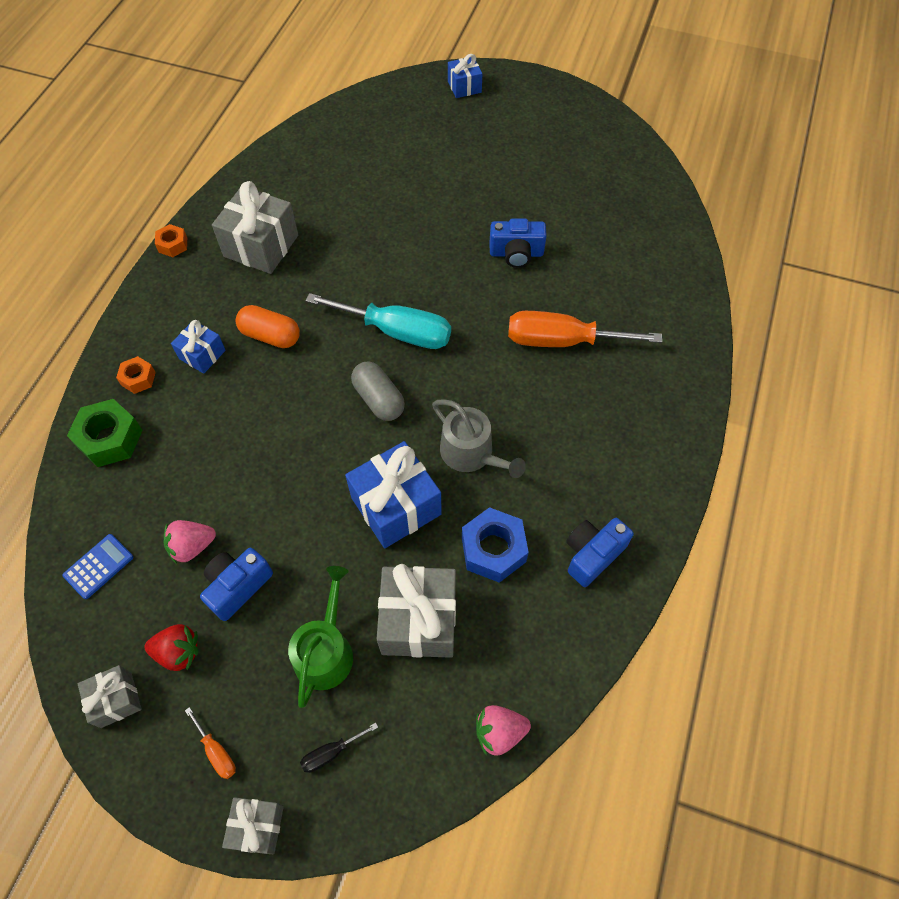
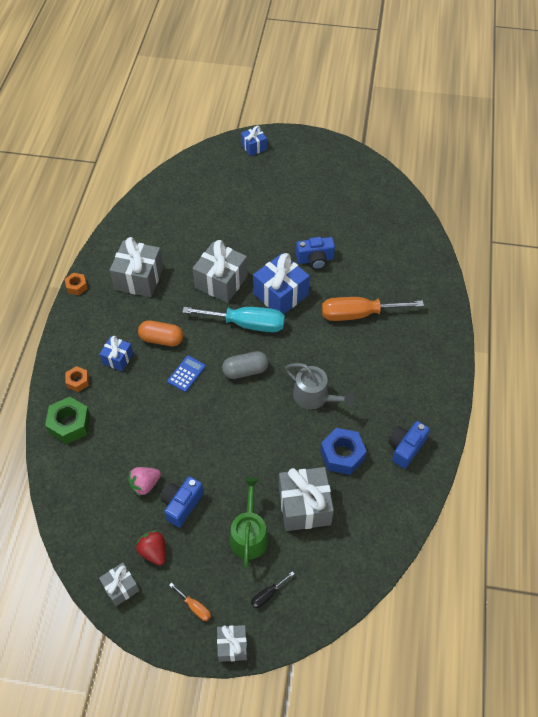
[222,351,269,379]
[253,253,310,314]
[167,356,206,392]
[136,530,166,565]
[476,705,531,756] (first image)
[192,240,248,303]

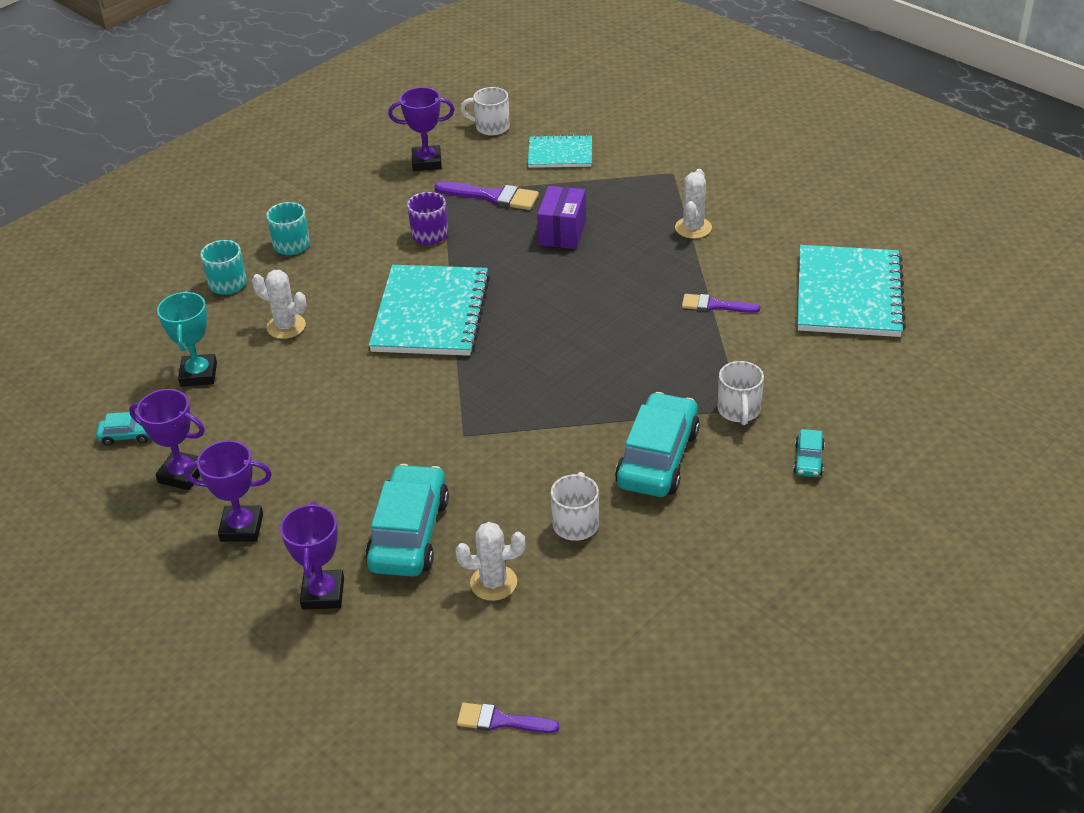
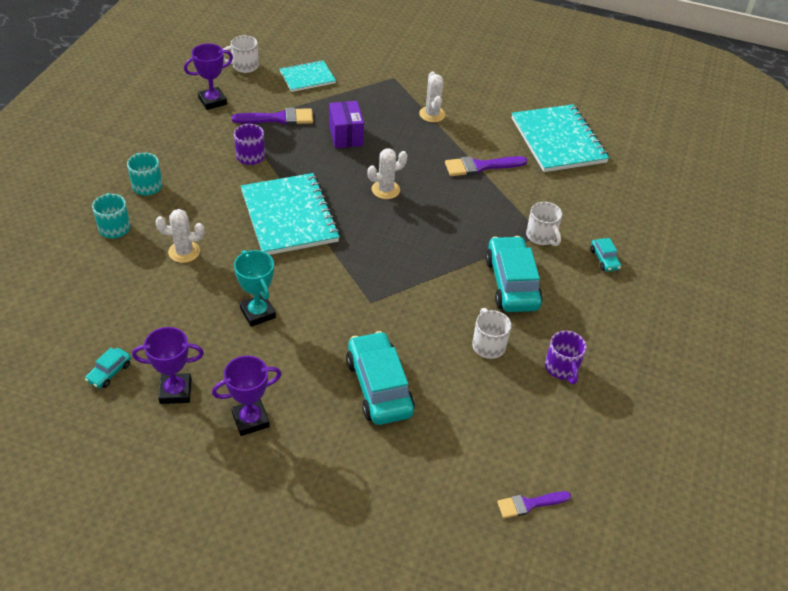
[234,250,276,327]
[445,156,527,176]
[85,348,131,388]
[280,501,344,610] (first image)
[368,148,407,199]
[545,331,586,384]

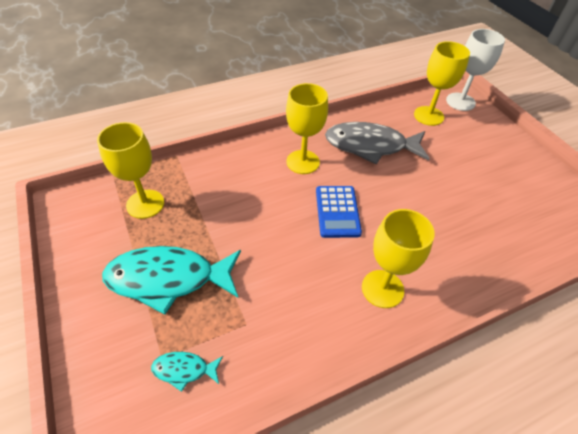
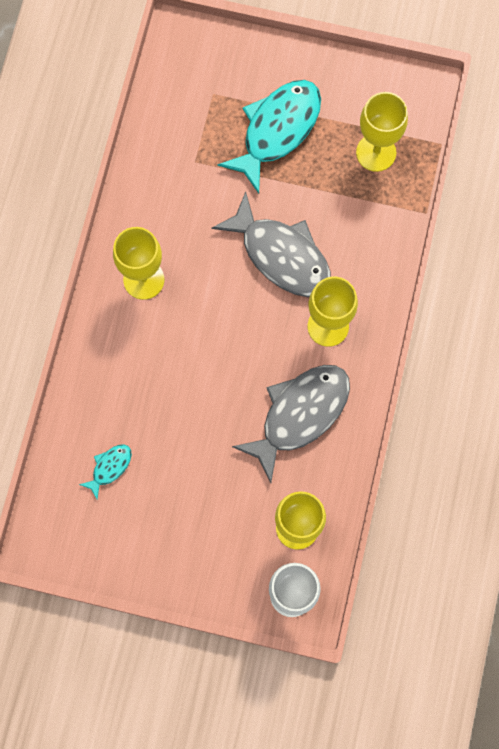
[316,186,362,238] (first image)
[79,445,132,499]
[211,192,331,297]

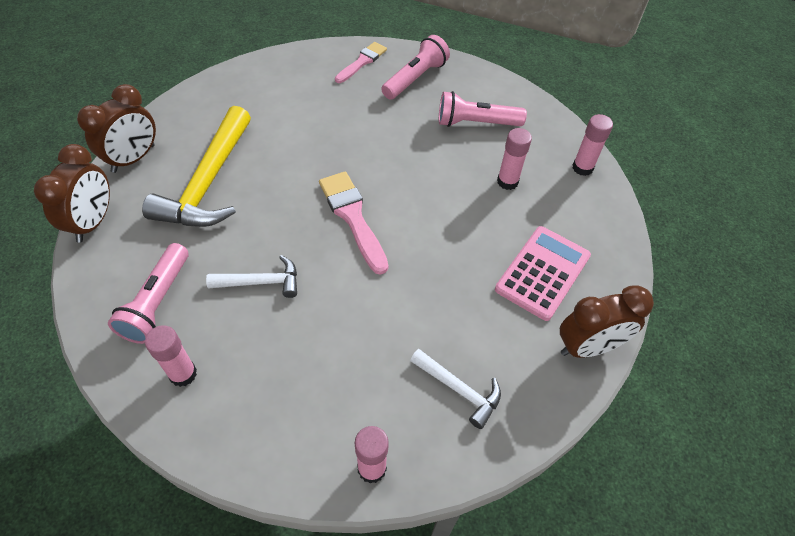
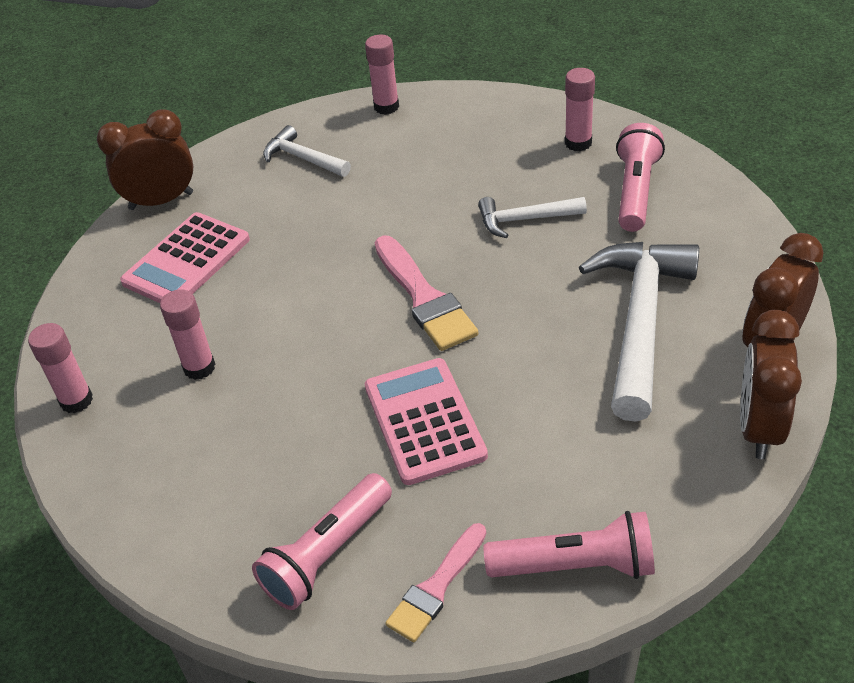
[484,511,655,579]
[579,242,699,422]
[740,310,802,459]
[365,358,488,485]

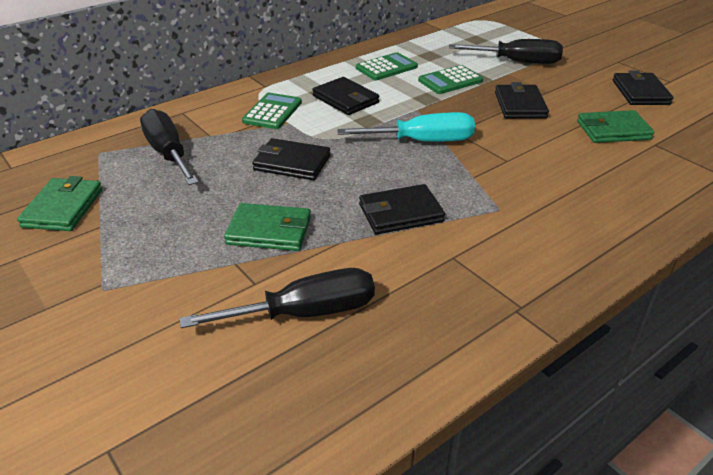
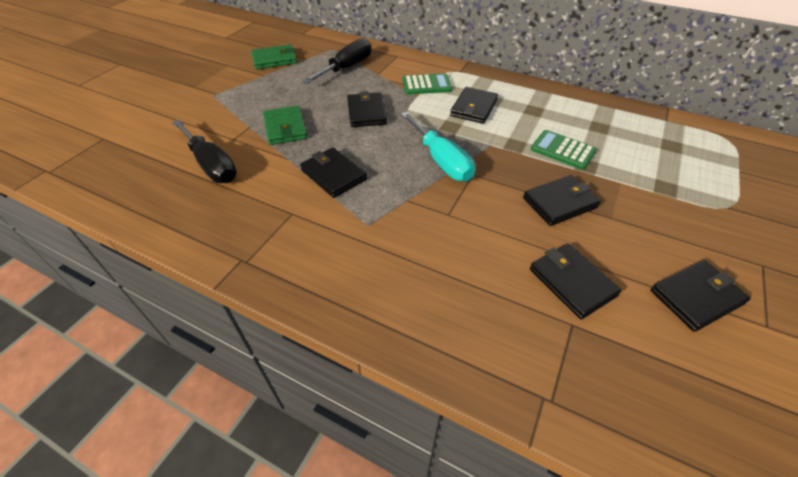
[449,39,563,64] (first image)
[356,52,418,80] (first image)
[530,243,622,319]

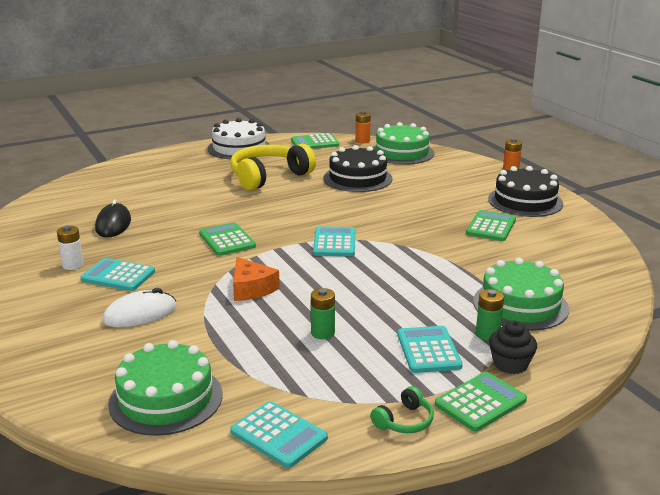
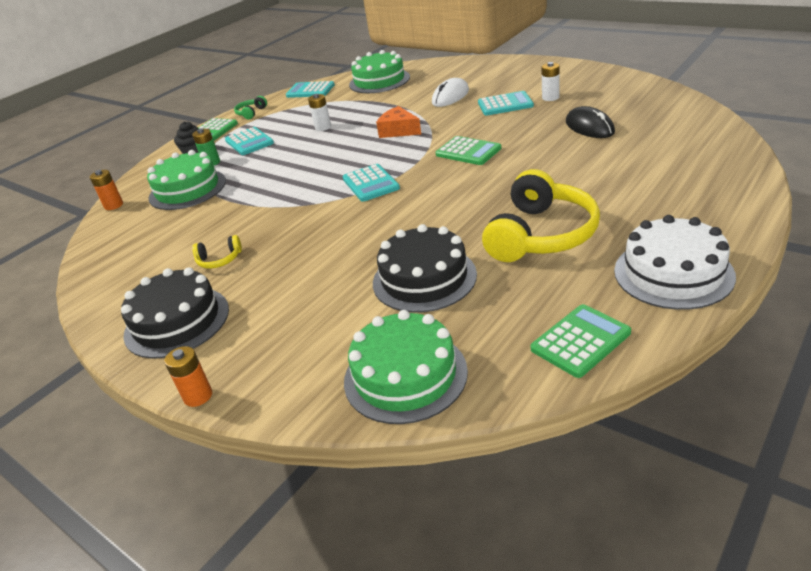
[90,170,123,210]
[192,235,242,268]
[308,94,331,131]

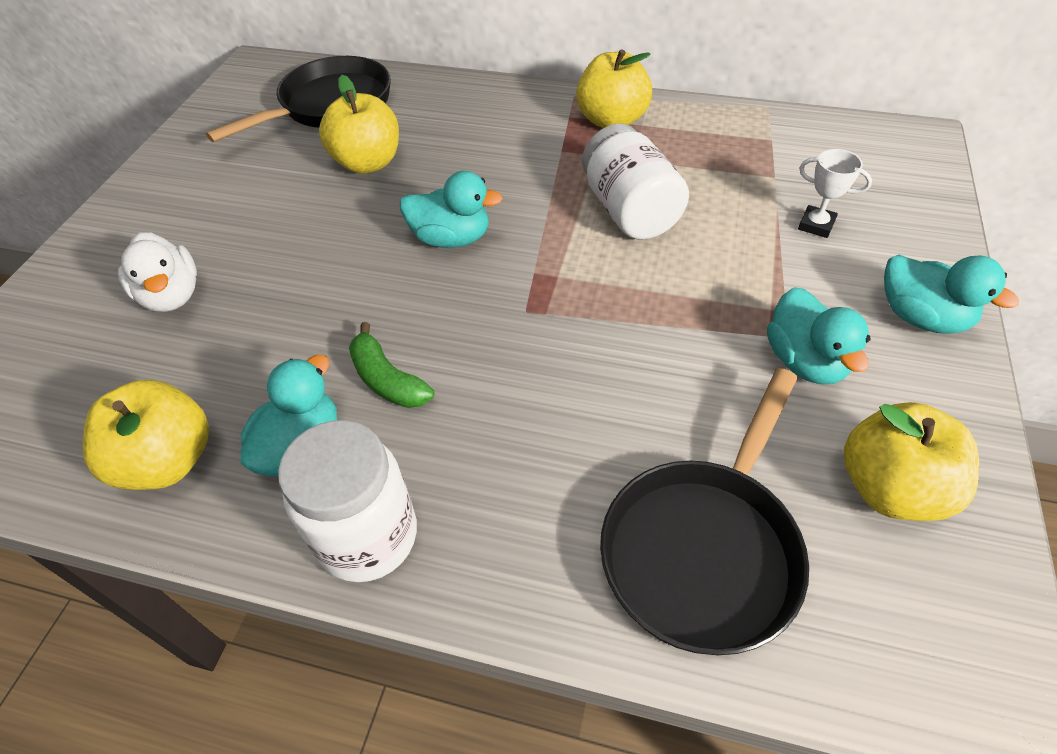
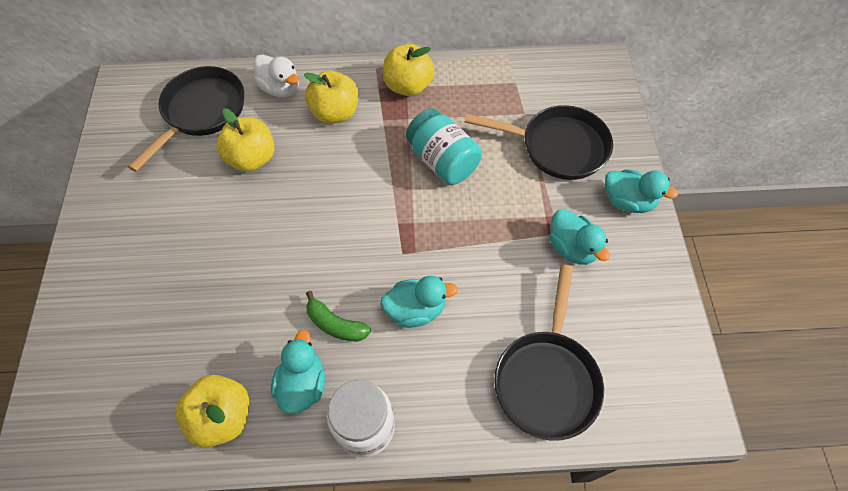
[406,108,482,185]
[464,105,613,180]
[380,276,458,328]
[254,54,299,98]
[304,70,358,124]

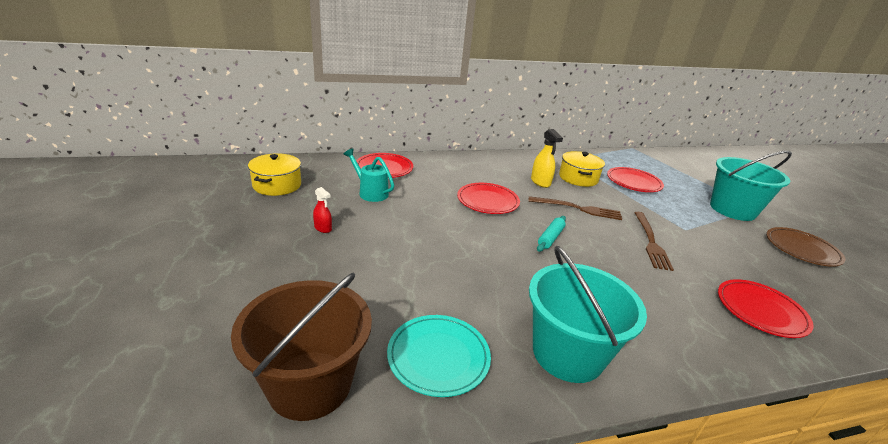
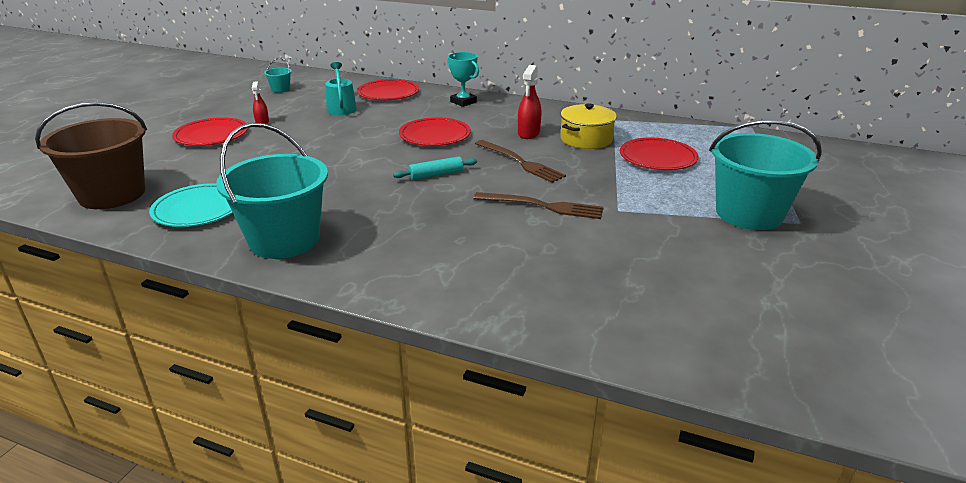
[518,65,541,139]
[264,58,292,93]
[474,192,603,219]
[766,227,846,267] (first image)
[172,117,248,146]
[447,52,479,107]

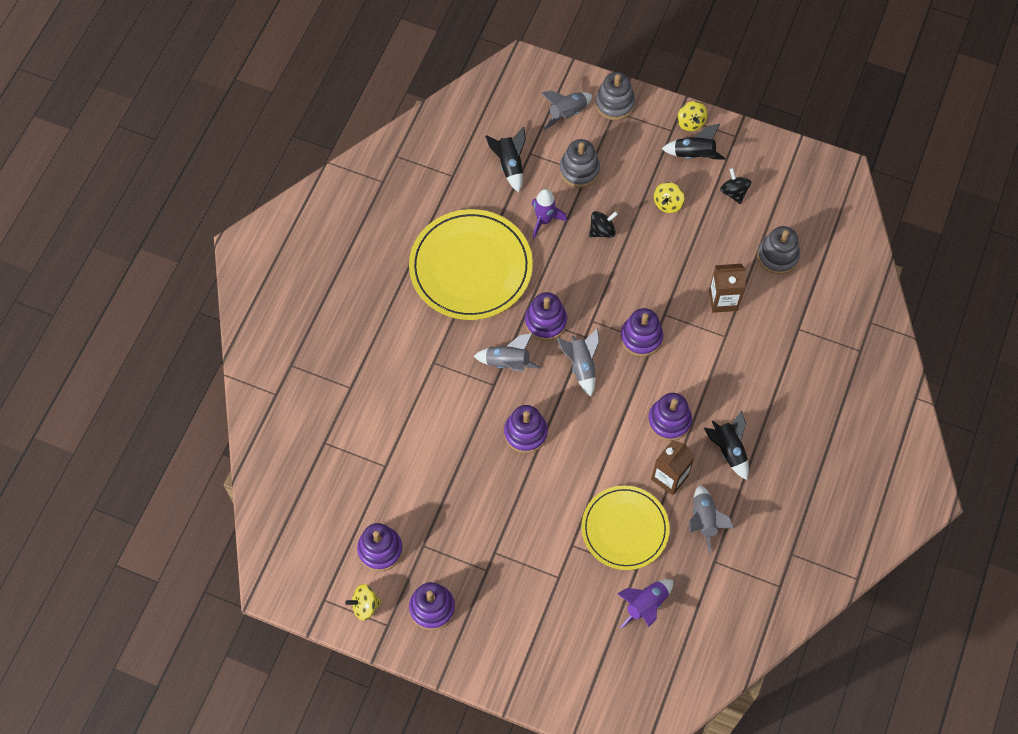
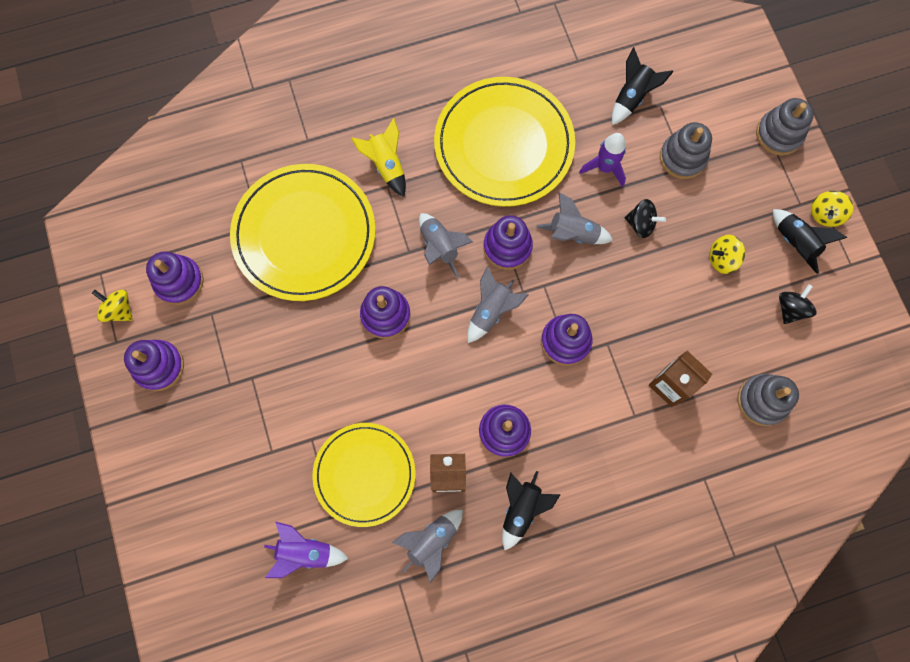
[536,192,613,244]
[351,118,406,197]
[230,164,376,301]

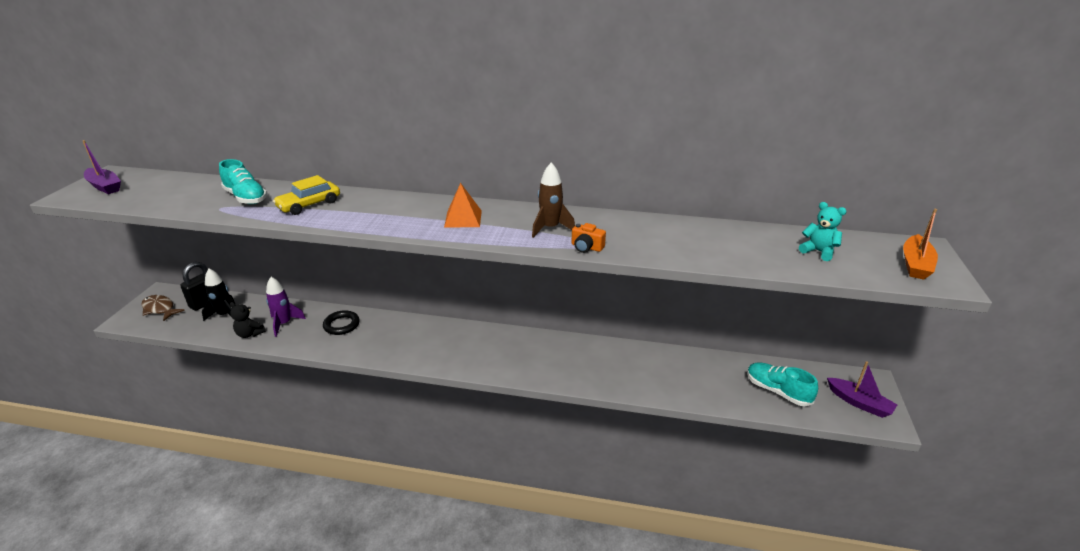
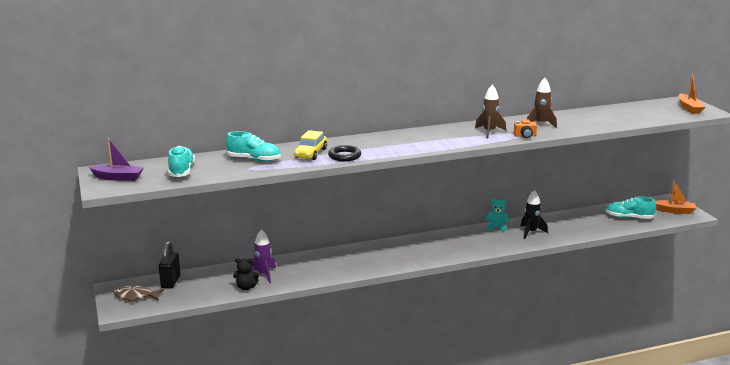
[444,183,482,228] (first image)
[486,198,509,232]
[521,190,548,239]
[328,145,361,161]
[655,180,696,214]
[527,78,557,128]
[168,146,195,177]

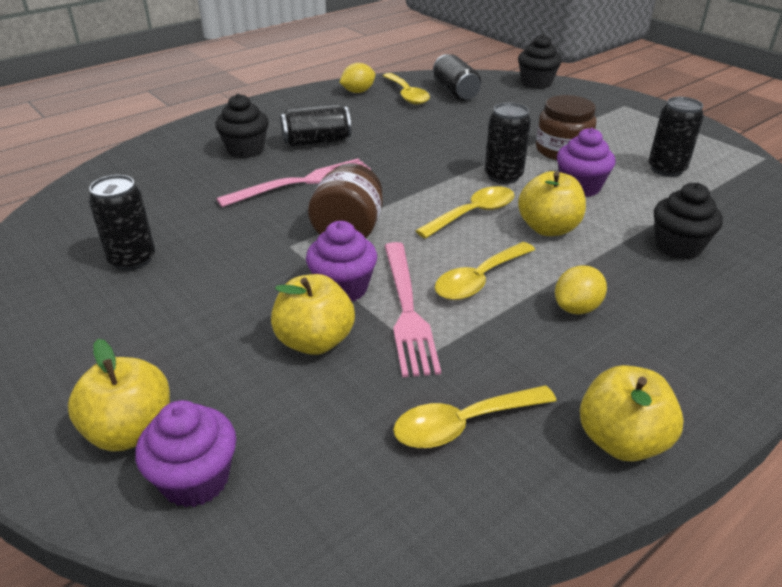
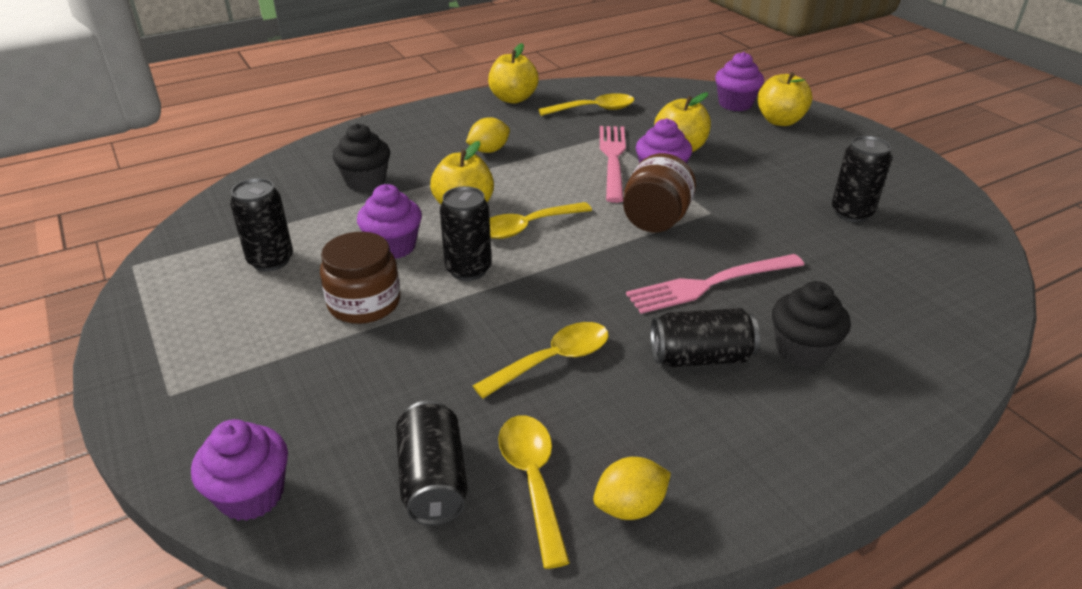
[191,419,288,521]
[473,322,609,399]

